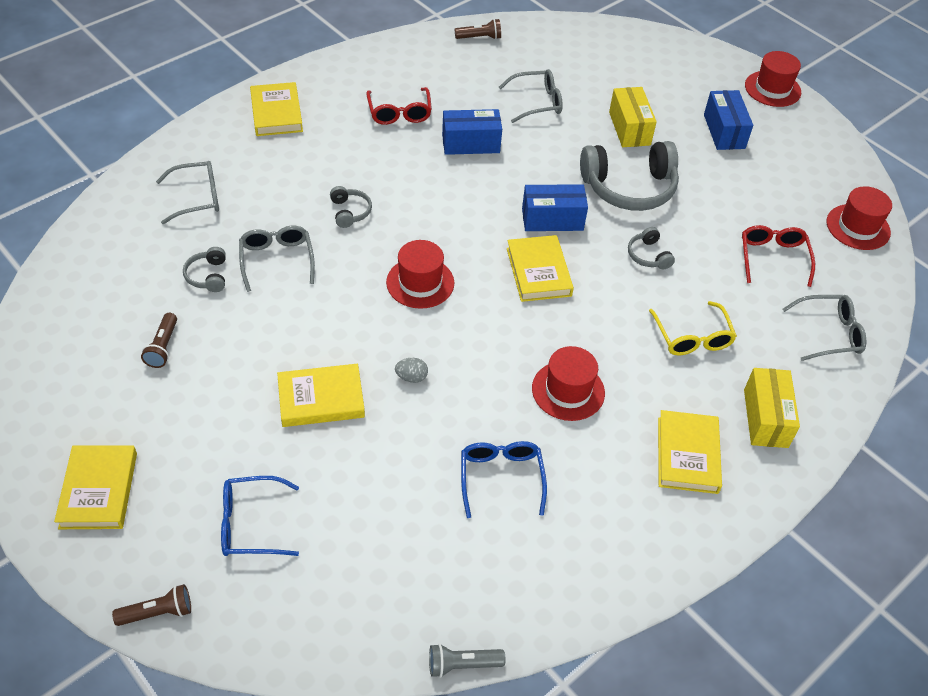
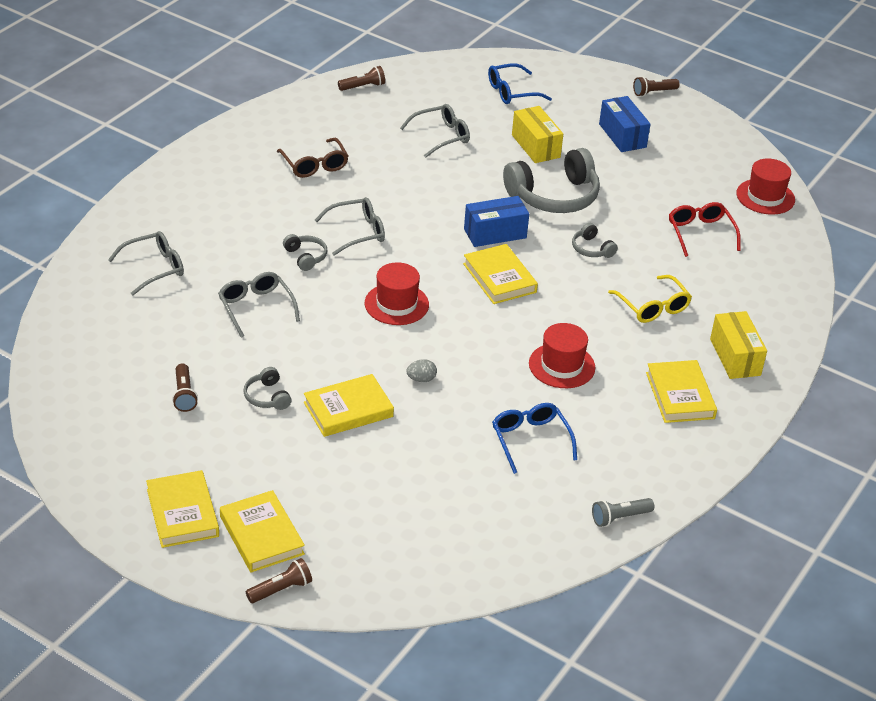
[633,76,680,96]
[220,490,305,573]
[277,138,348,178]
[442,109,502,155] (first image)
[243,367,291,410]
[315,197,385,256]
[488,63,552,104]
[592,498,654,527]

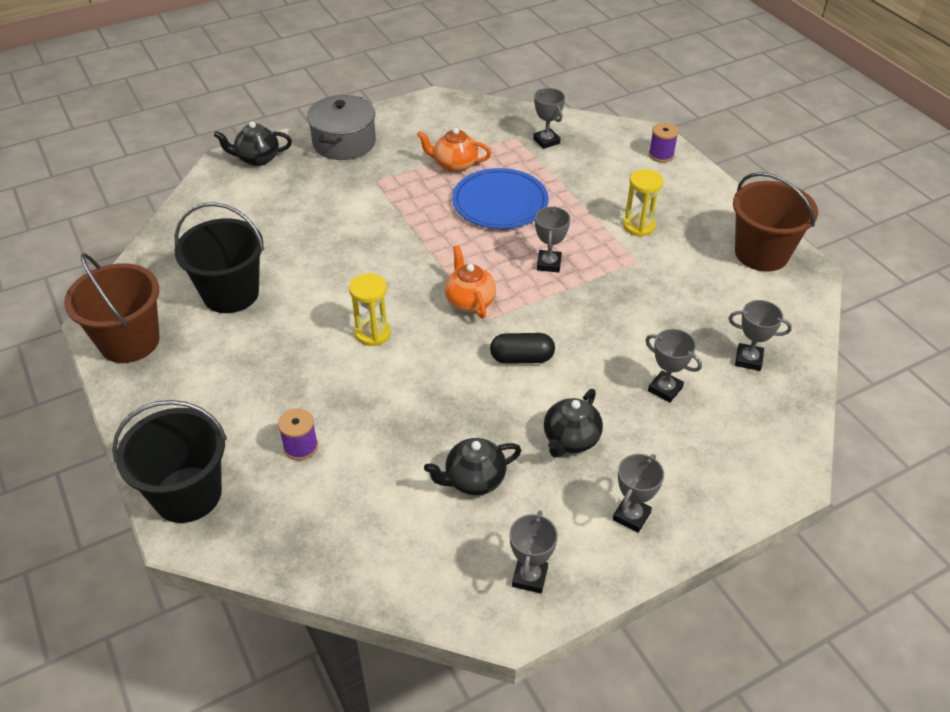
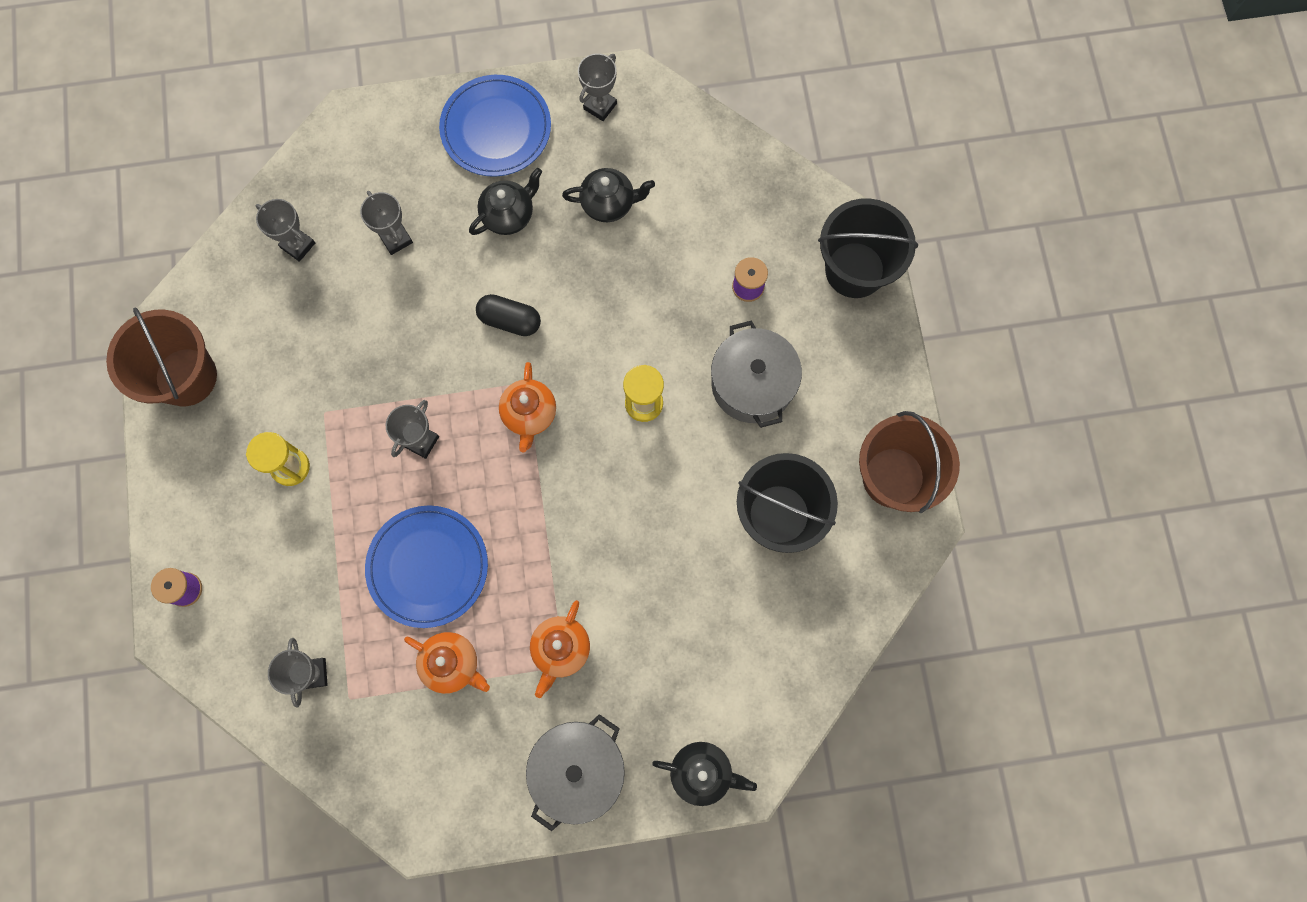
[439,75,551,177]
[711,320,802,428]
[530,600,590,698]

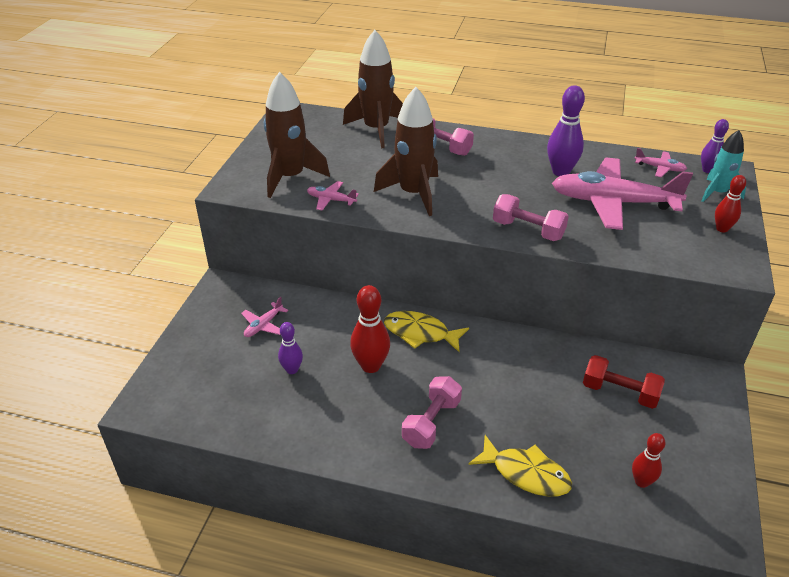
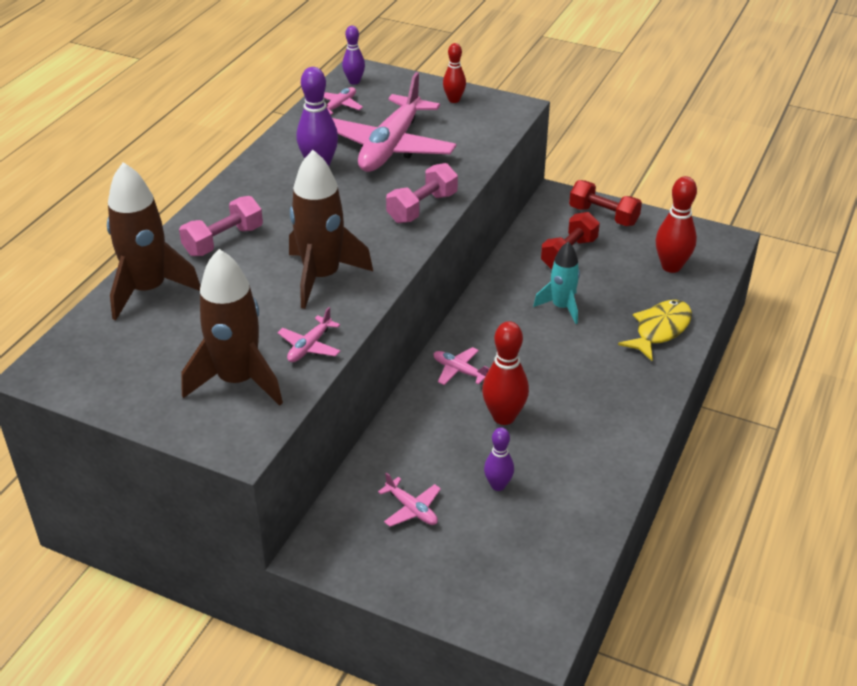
[533,242,580,324]
[433,347,490,385]
[402,376,462,449] (first image)
[656,176,697,273]
[569,180,642,226]

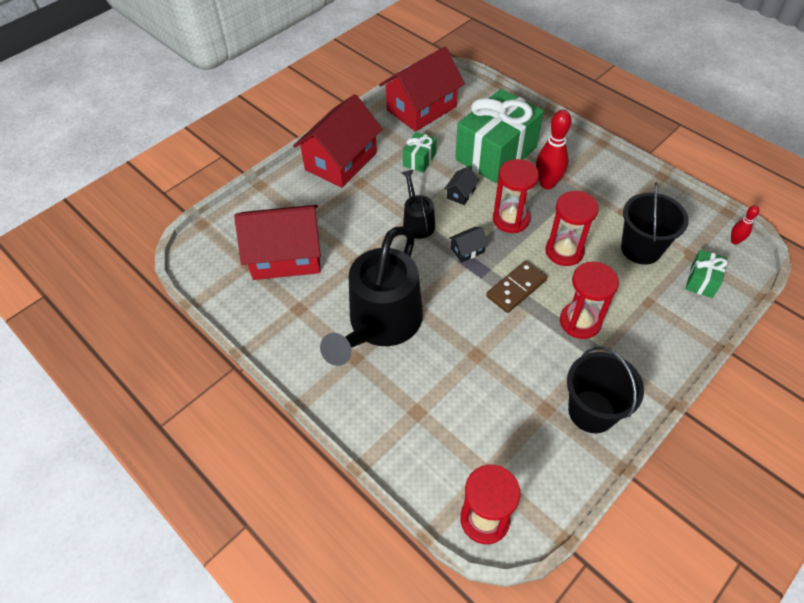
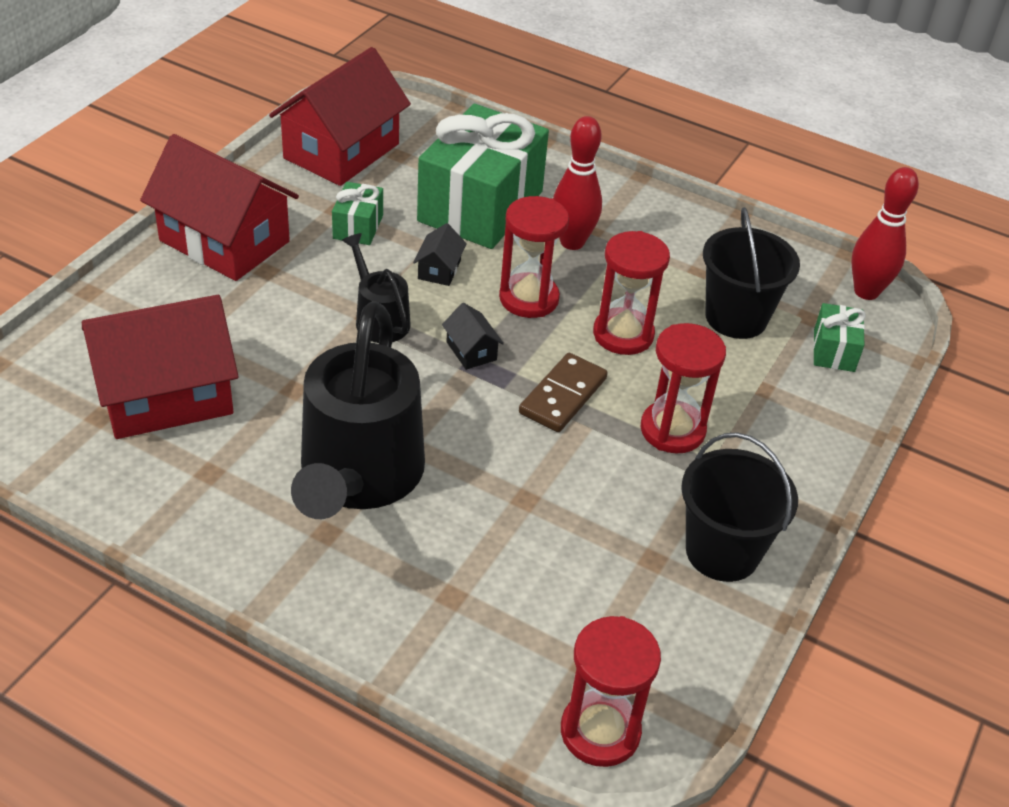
[140,134,299,281]
[851,167,919,300]
[442,303,504,370]

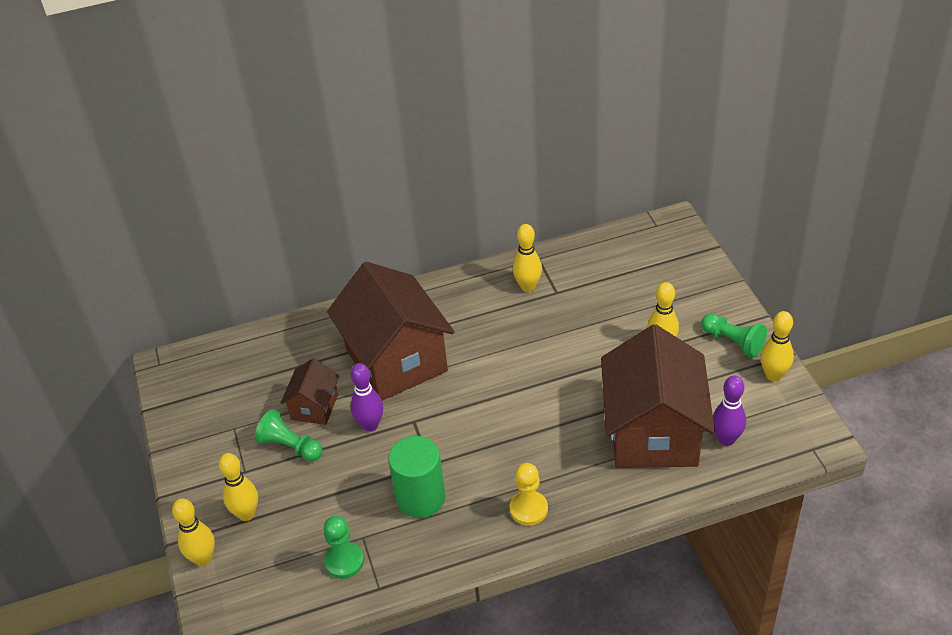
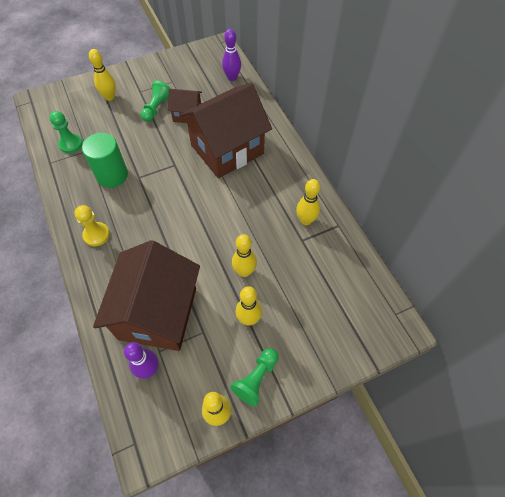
[93,240,200,351]
[222,29,241,81]
[232,234,257,277]

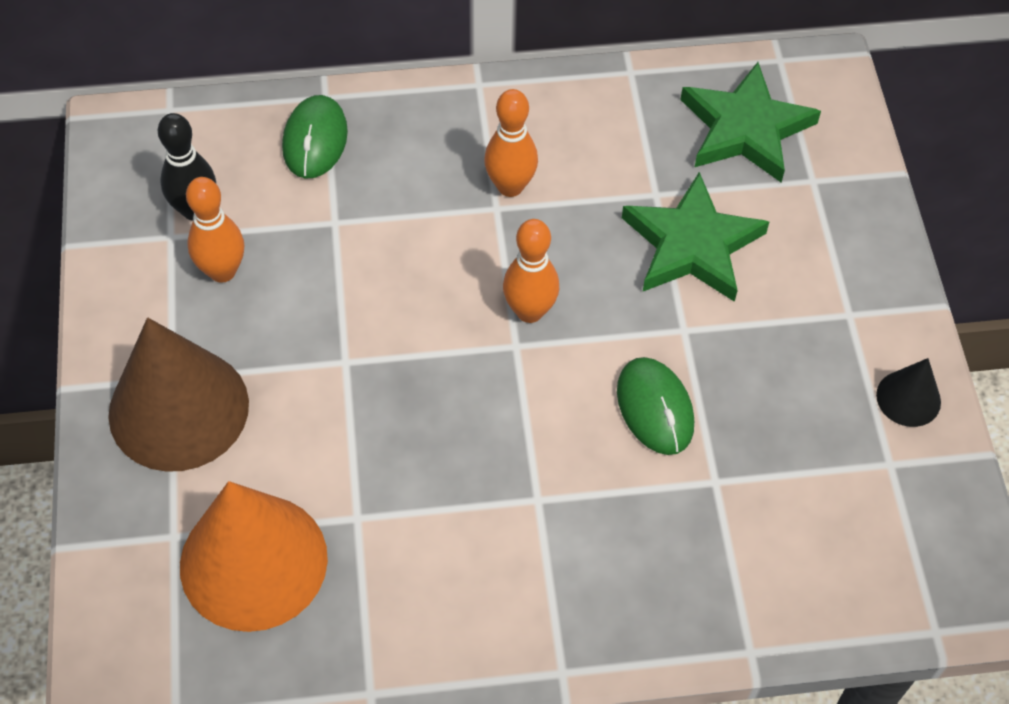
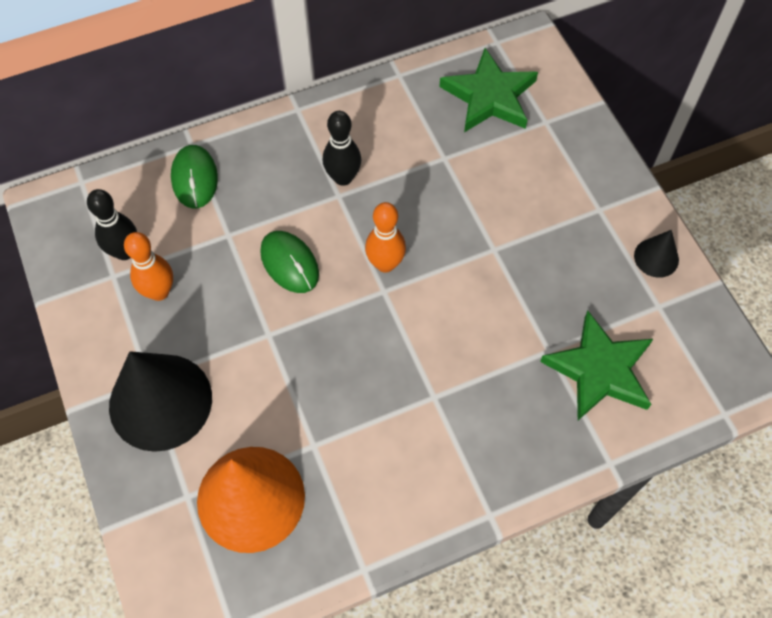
[323,111,361,186]
[540,311,653,420]
[109,351,212,452]
[260,231,319,293]

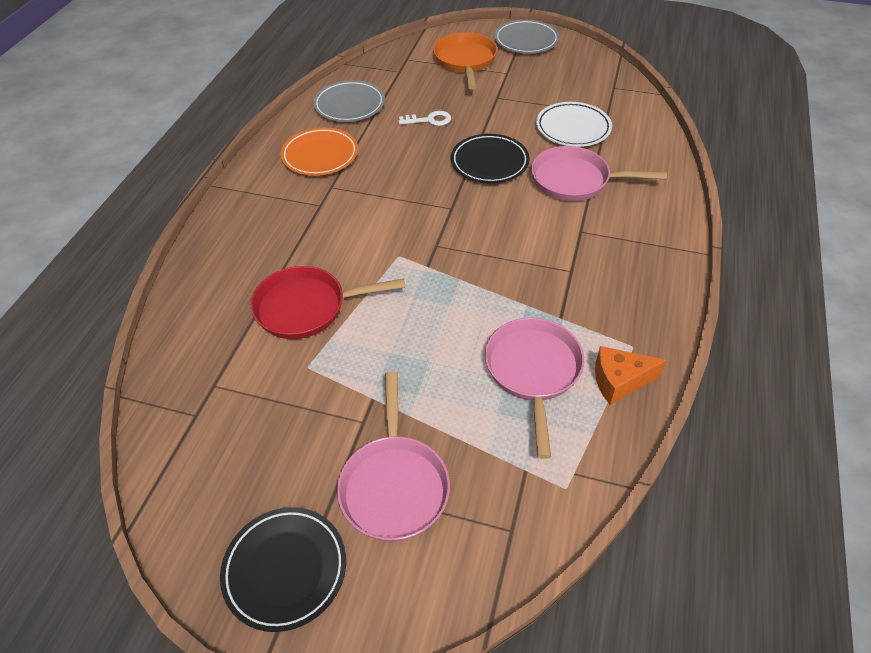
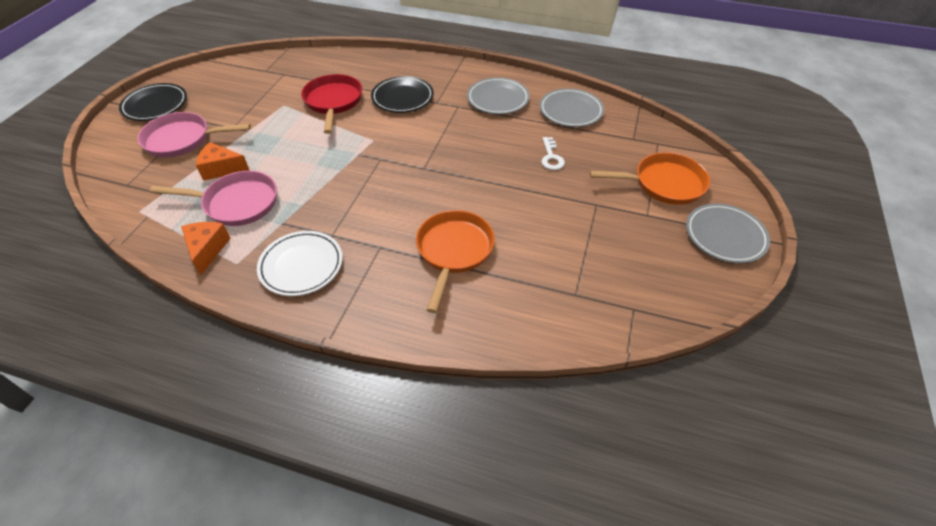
[257,231,343,296]
[467,77,530,114]
[371,76,434,113]
[416,210,495,313]
[196,142,250,181]

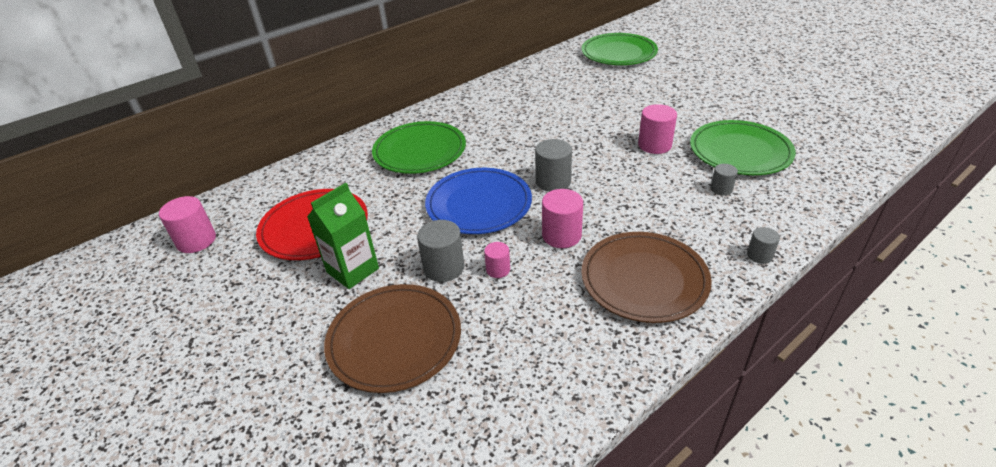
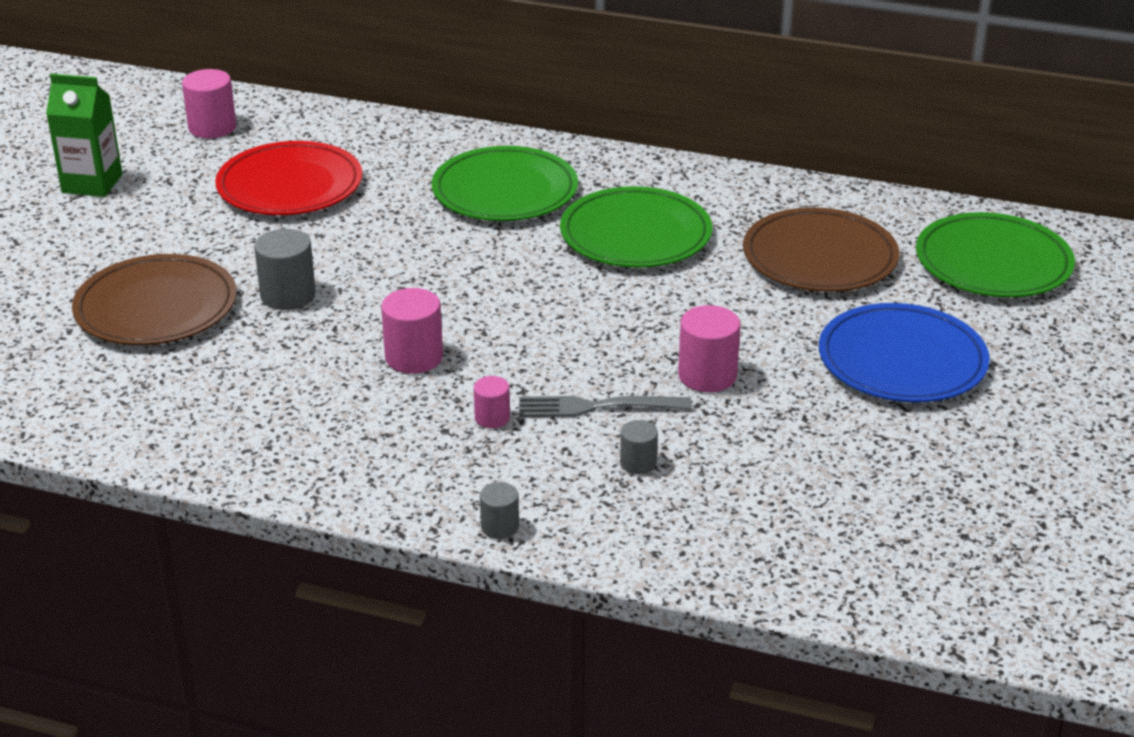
[560,186,712,268]
[535,139,572,192] (first image)
[819,303,990,403]
[46,74,122,197]
[743,207,899,292]
[474,376,510,428]
[519,396,692,417]

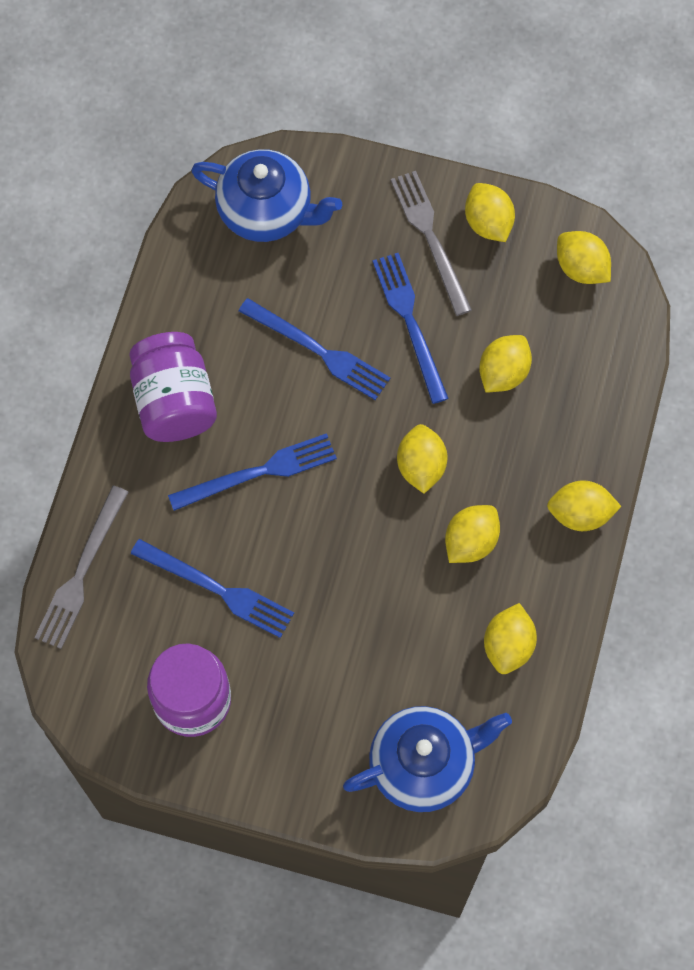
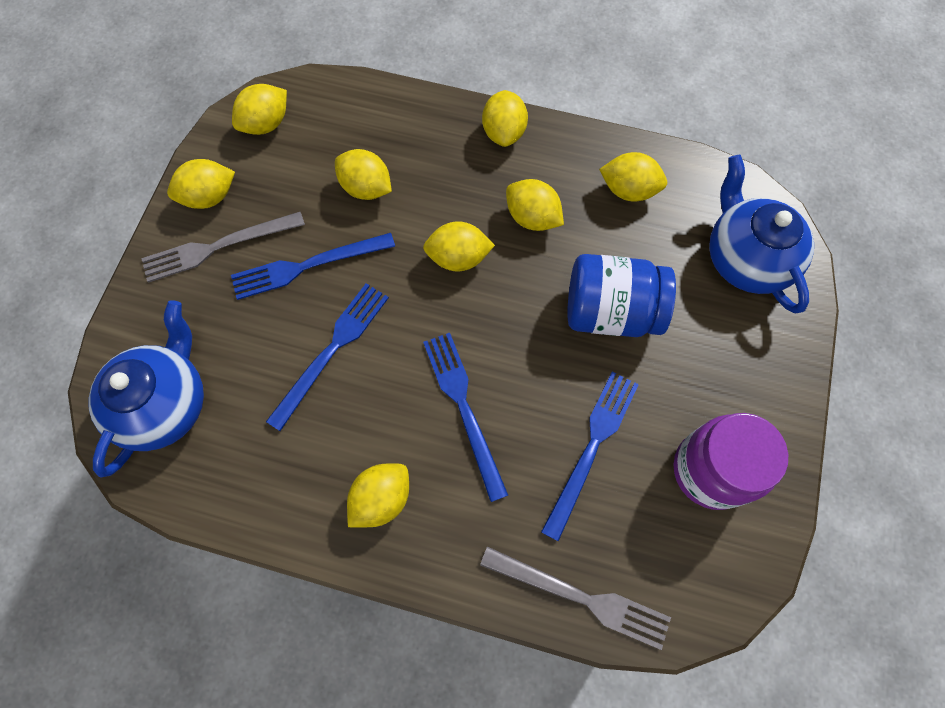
[347,463,409,528]
[567,254,676,337]

